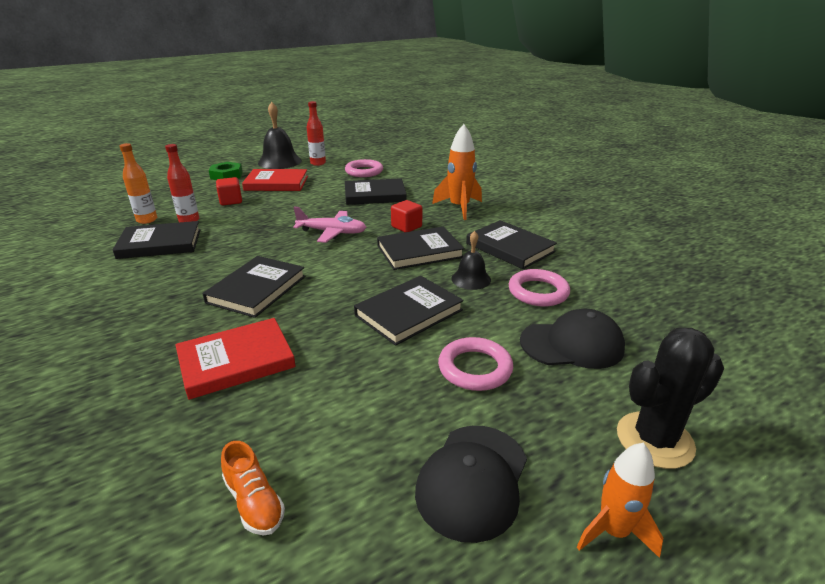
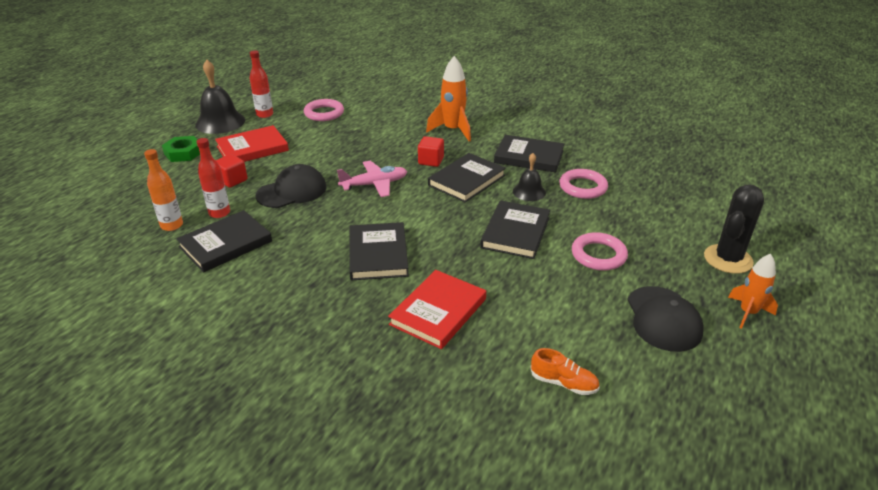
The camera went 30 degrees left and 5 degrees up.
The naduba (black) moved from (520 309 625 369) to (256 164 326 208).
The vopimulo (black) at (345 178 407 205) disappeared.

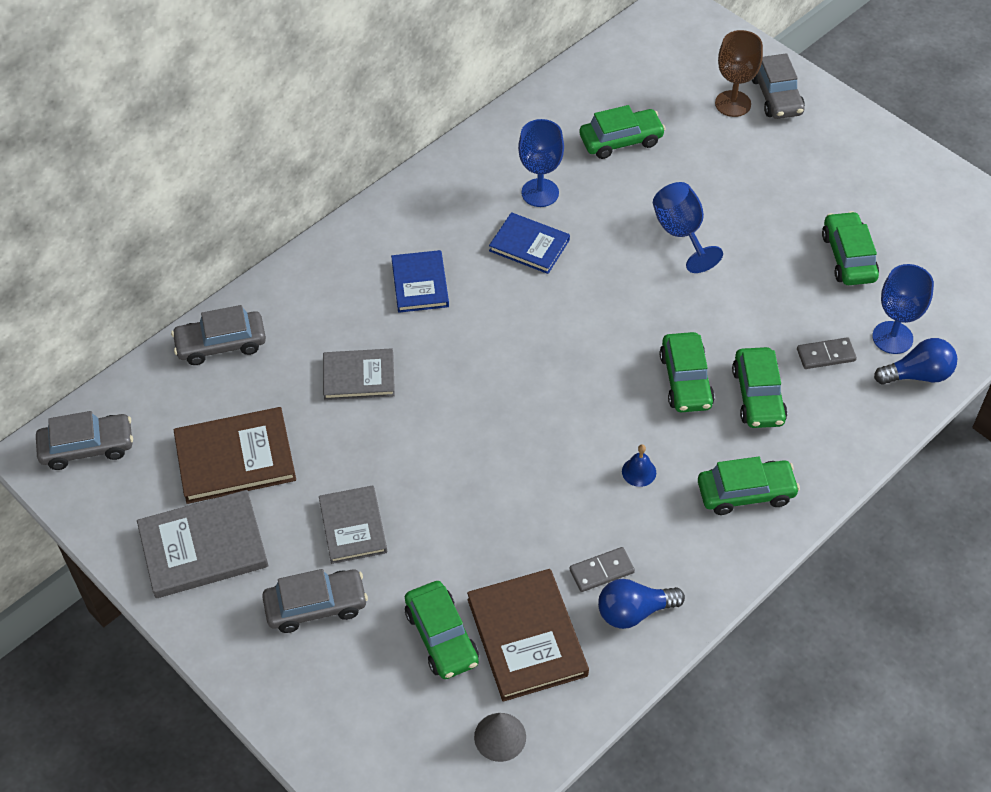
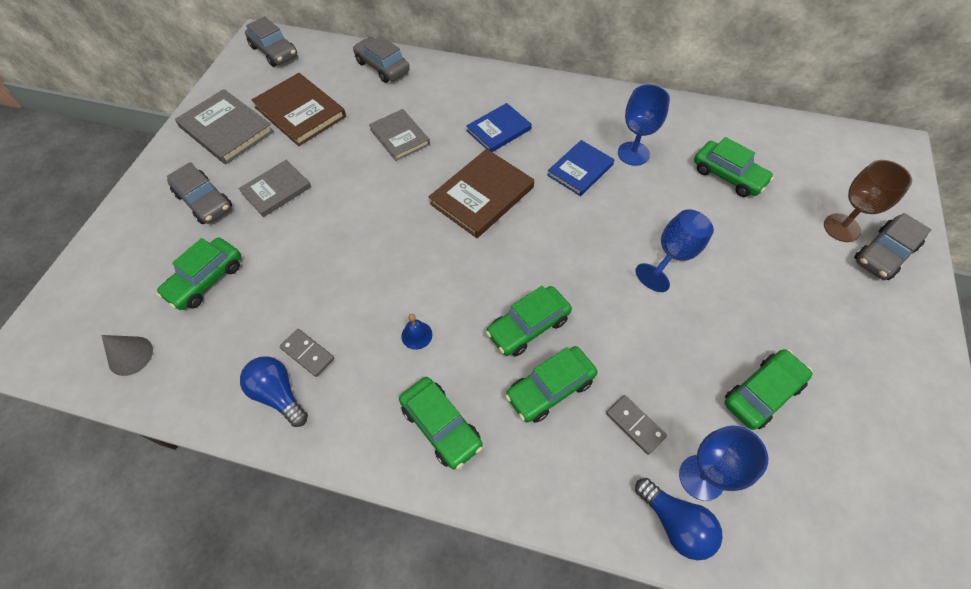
The camera went 60 degrees right and 5 degrees up.
The vopimulo (brown) moved from (467 569 589 702) to (429 149 534 238).
The vopimulo (blue) at (489 212 570 274) turned 45 degrees clockwise.

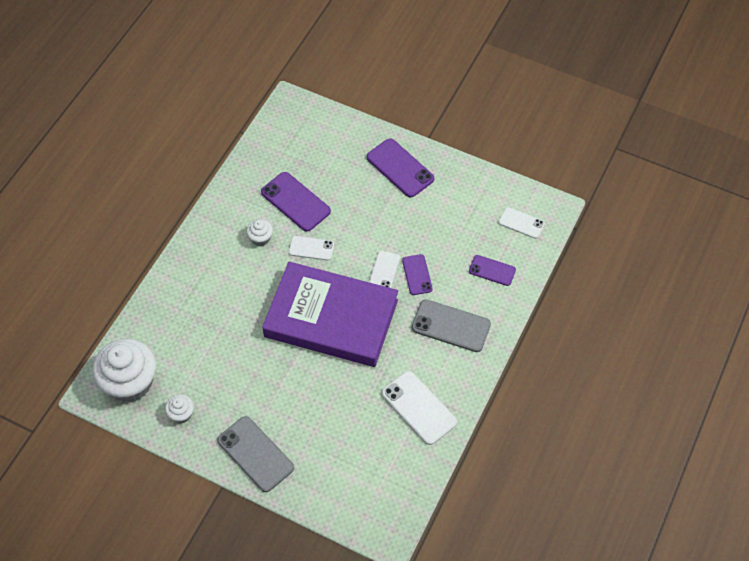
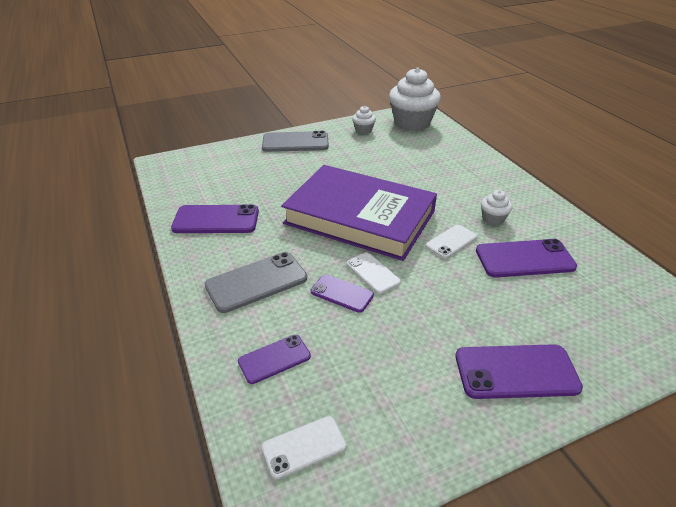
The camera went 130 degrees right and 20 degrees down.
The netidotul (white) at (382 371 457 445) became the netidotul (purple) at (171 204 259 233).
The vopimulo (purple) at (262 261 398 367) turned 60 degrees clockwise.

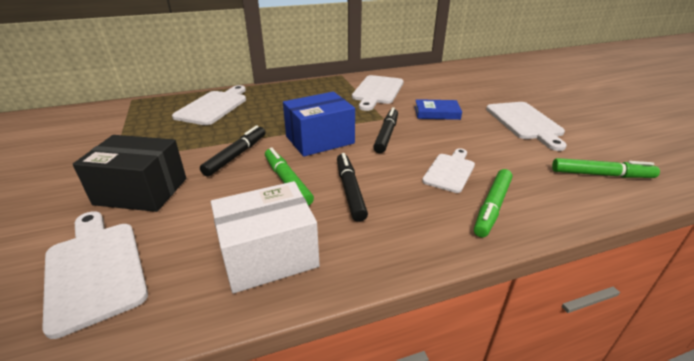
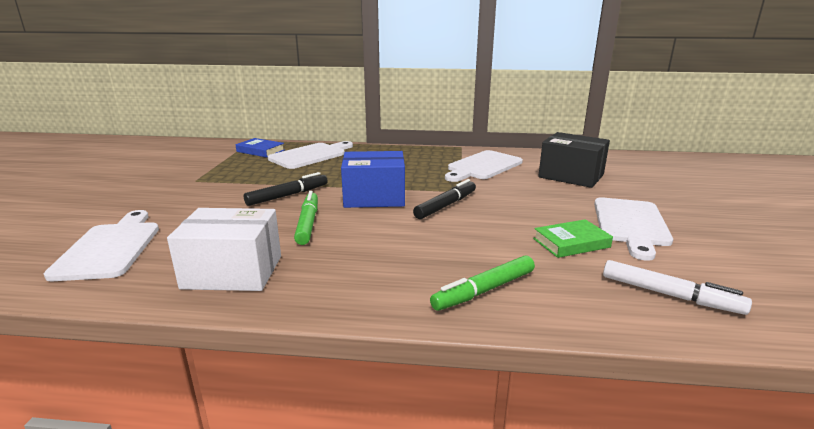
The camera went 25 degrees right and 10 degrees down.
The vopimulo (blue) moved from (415 99 462 120) to (235 138 285 158).
The vopimulo (green) at (533 219 613 258) appeared.
The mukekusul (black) moved from (73 135 186 212) to (538 132 610 188).
The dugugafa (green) at (552 158 660 178) became the dugugafa (white) at (603 260 752 315).
The dugugafa (black) at (337 153 368 222) disappeared.
The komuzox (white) at (422 148 475 193) disappeared.

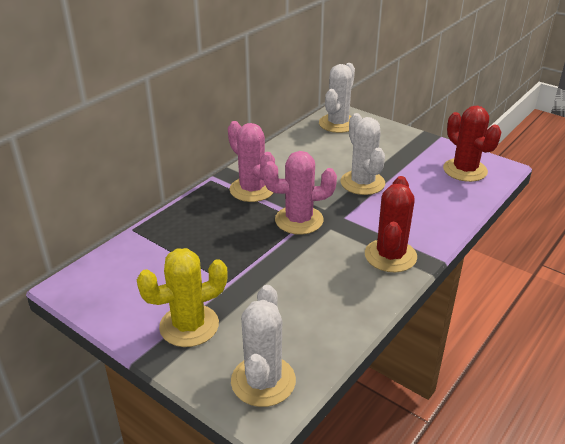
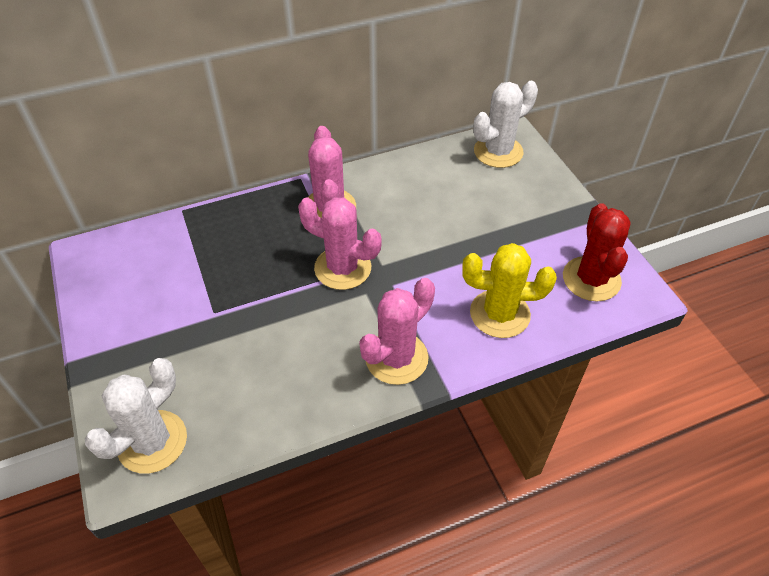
The camera went 30 degrees right and 15 degrees up.
The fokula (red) at (365 176 417 272) became the fokula (pink) at (359 278 435 385).
The fokula (yellow) moved from (137 248 228 347) to (462 243 557 338).
The fokula (white) at (340 113 385 195) disappeared.

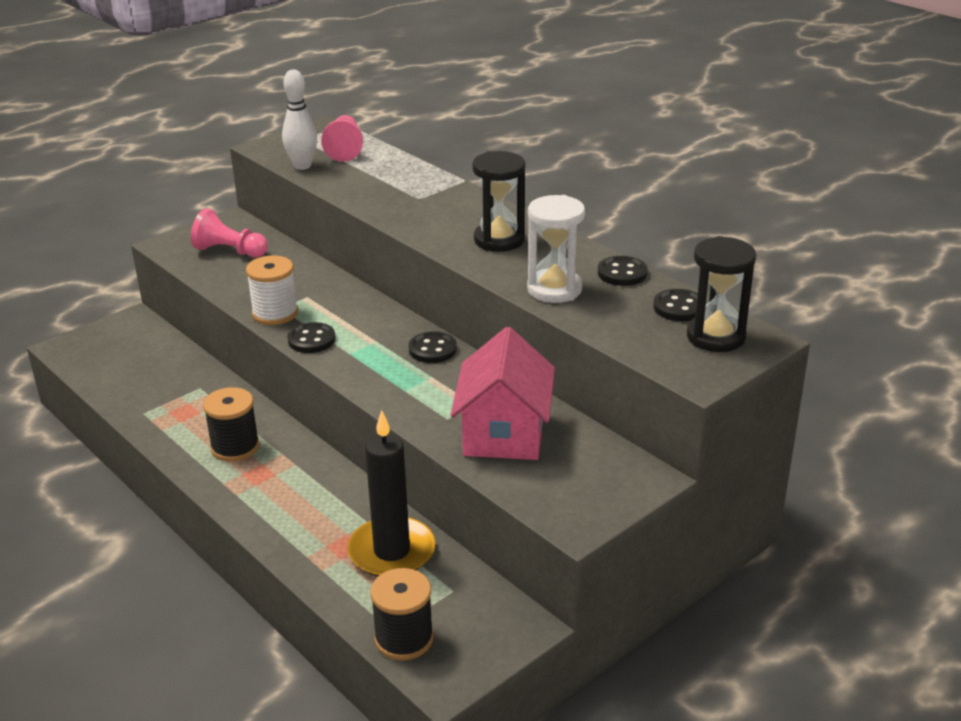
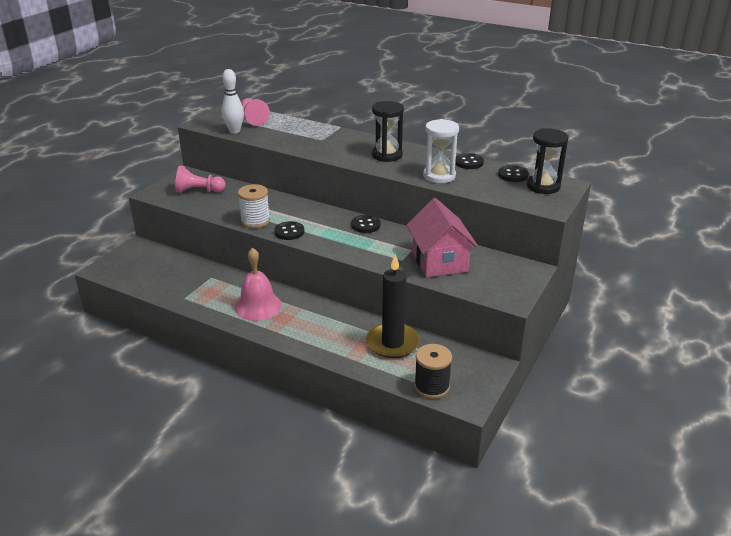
The camera went 20 degrees left and 0 degrees up.
The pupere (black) at (203 387 260 462) was replaced by the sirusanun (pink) at (234 247 282 321).

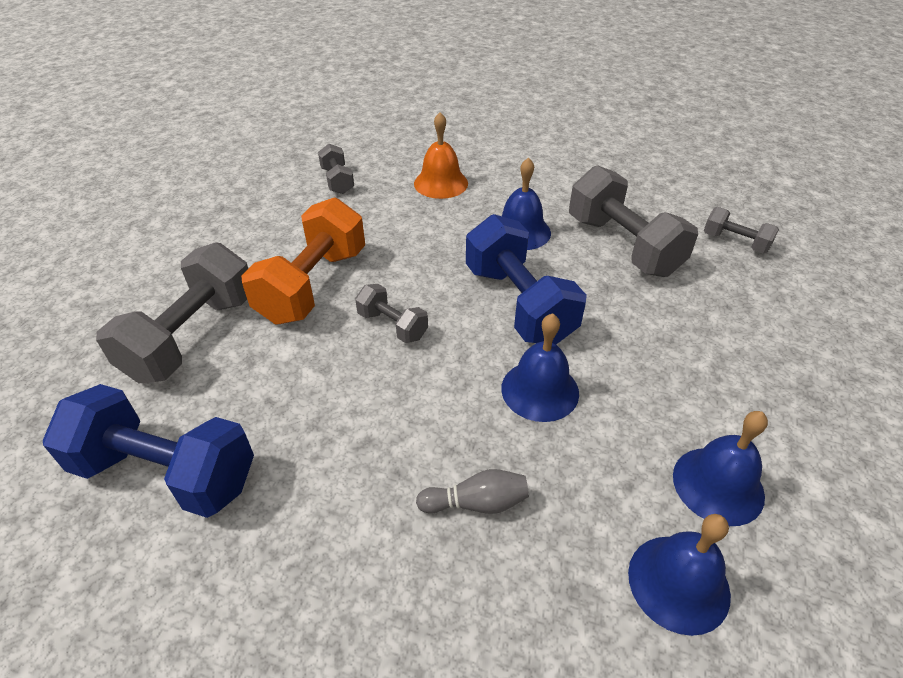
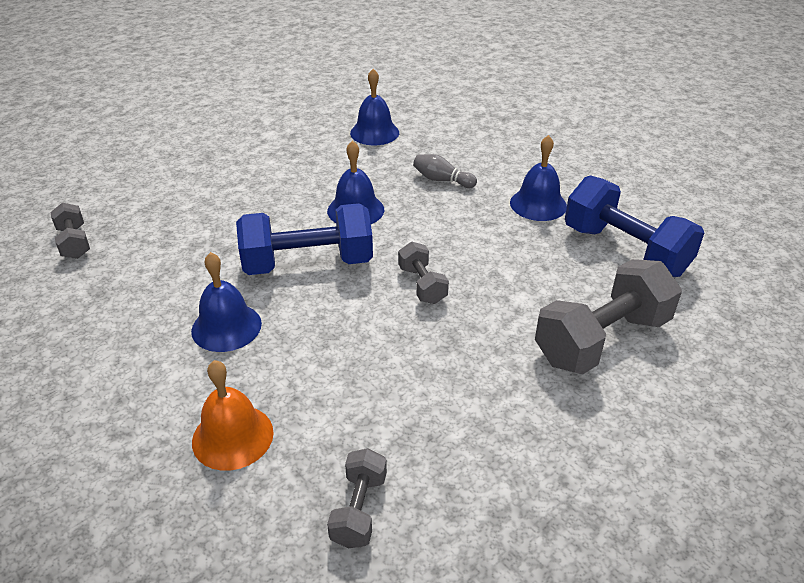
The camera went 150 degrees left and 5 degrees down.
The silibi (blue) at (466 214 587 345) turned 75 degrees clockwise.
The sirusanun (blue) moved from (673 411 768 526) to (510 135 567 221).
The silibi (orange) at (241 197 365 325) disappeared.
The silibi (grey) at (569 165 698 277) disappeared.

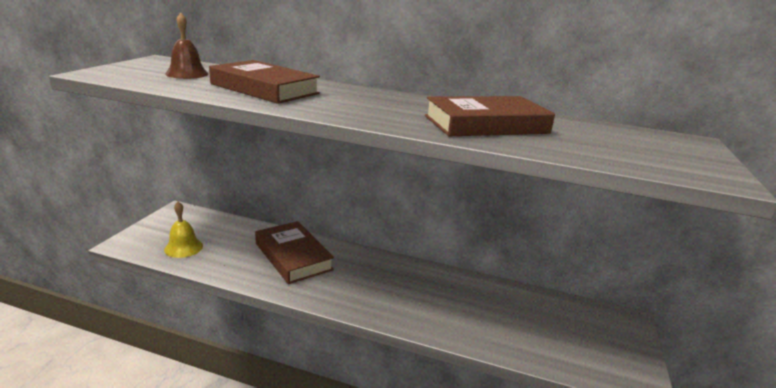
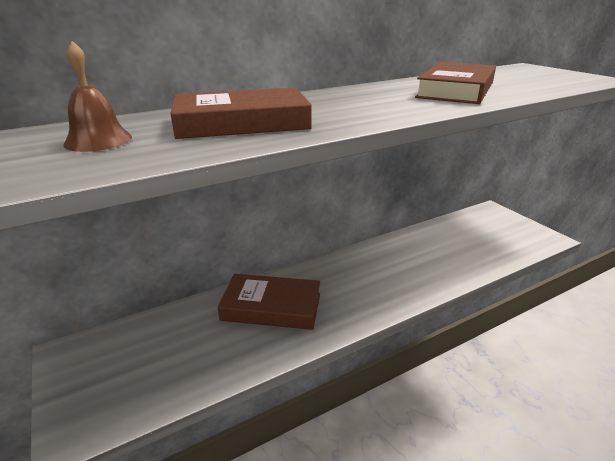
The camera went 45 degrees left and 5 degrees up.
The sirusanun (yellow) at (164 202 203 258) disappeared.

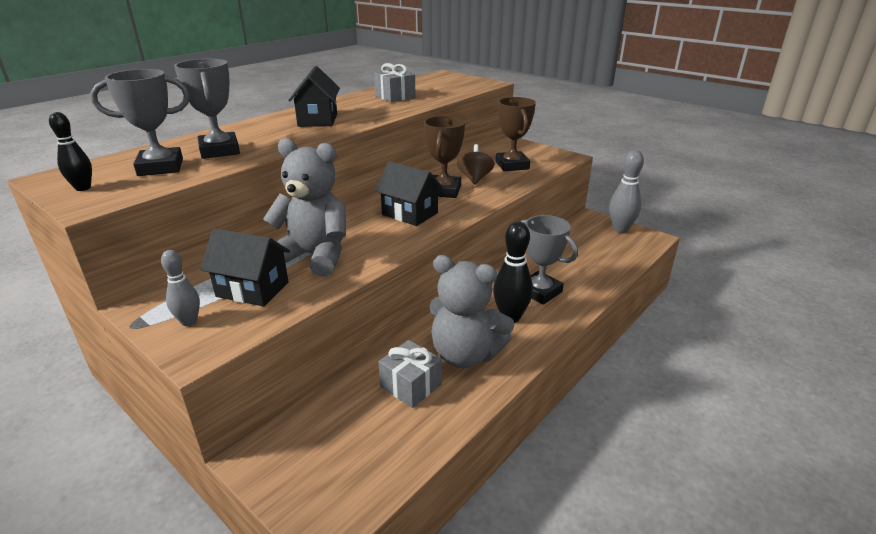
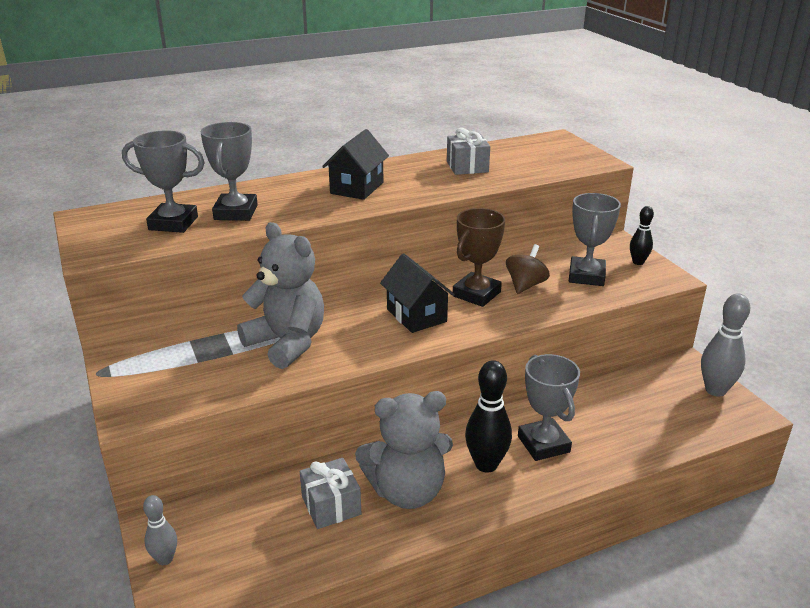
The camera went 25 degrees right and 0 degrees up.
The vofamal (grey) moved from (161 250 200 326) to (143 495 177 565).
The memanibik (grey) at (429 255 514 368) turned 60 degrees counterclockwise.
The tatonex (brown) at (496 97 536 171) became the tatonex (grey) at (569 193 621 286).
The vofamal (black) moved from (49 112 92 191) to (630 206 654 265).
The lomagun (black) at (200 228 290 307) disappeared.

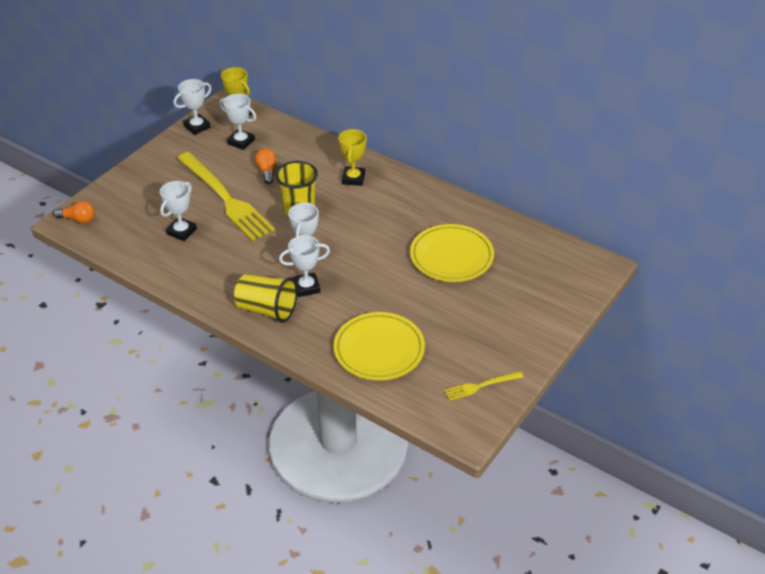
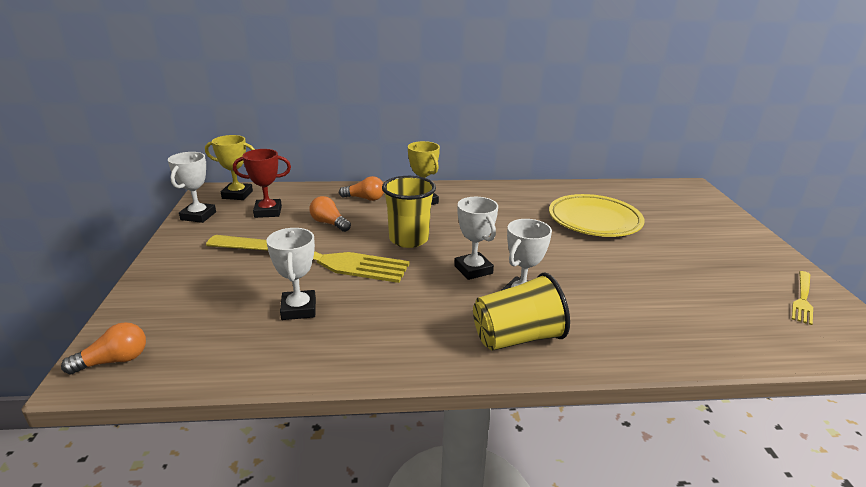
The camera went 40 degrees left and 15 degrees down.
The tatonex (white) at (219 94 256 150) became the tatonex (red) at (233 149 291 218).
The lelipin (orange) at (339 176 384 201) appeared.
The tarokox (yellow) at (334 312 425 380) disappeared.

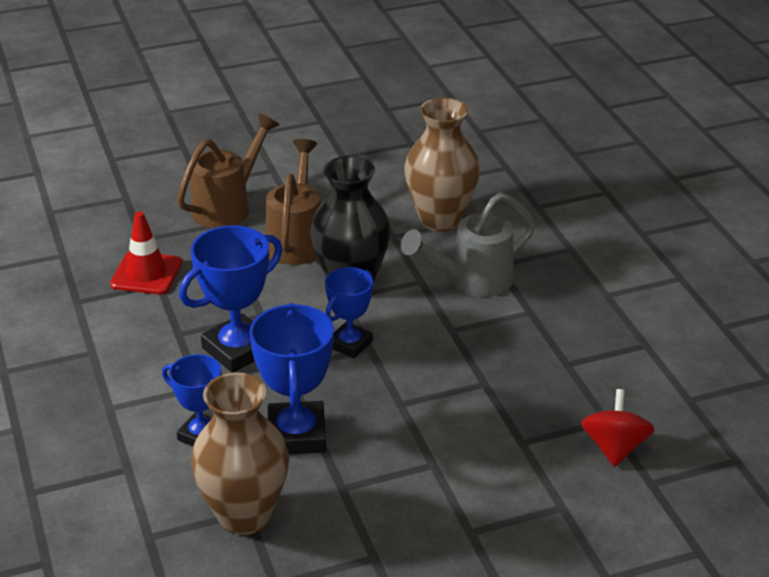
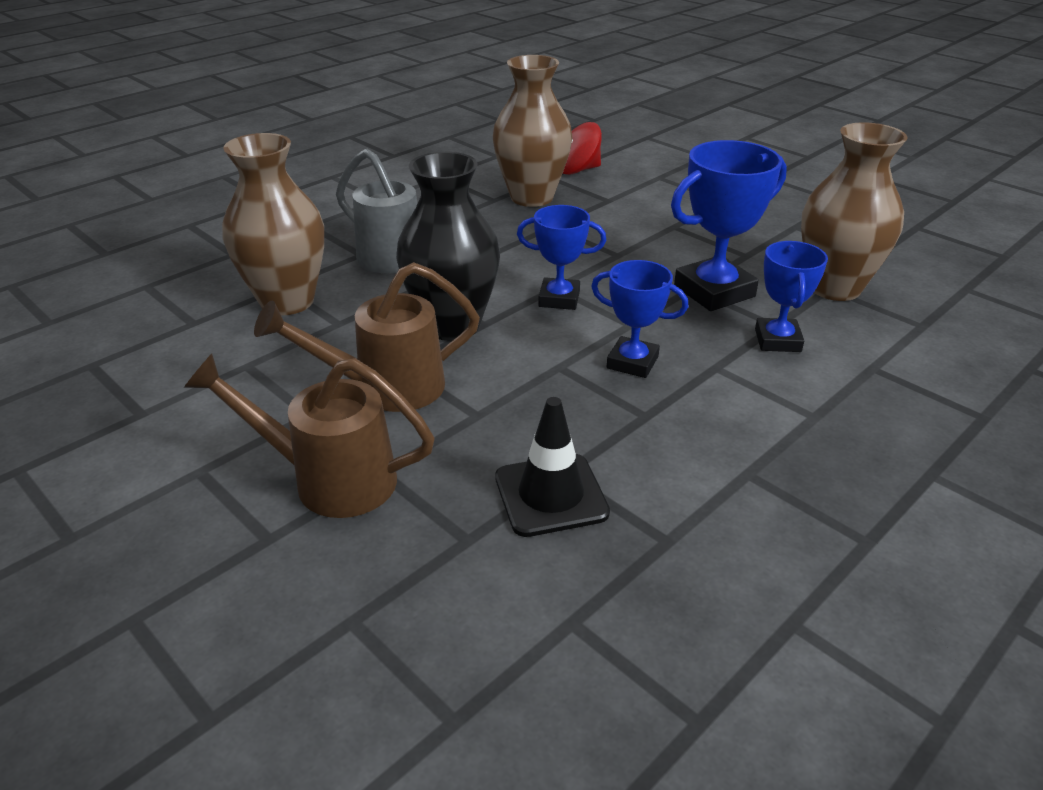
The camera went 115 degrees left and 0 degrees up.
The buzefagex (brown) at (492 55 573 207) appeared.
The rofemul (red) at (110 211 182 294) became the rofemul (black) at (495 397 610 537).
The tatonex (blue) at (179 225 283 373) changed to 0.63 times the size.

